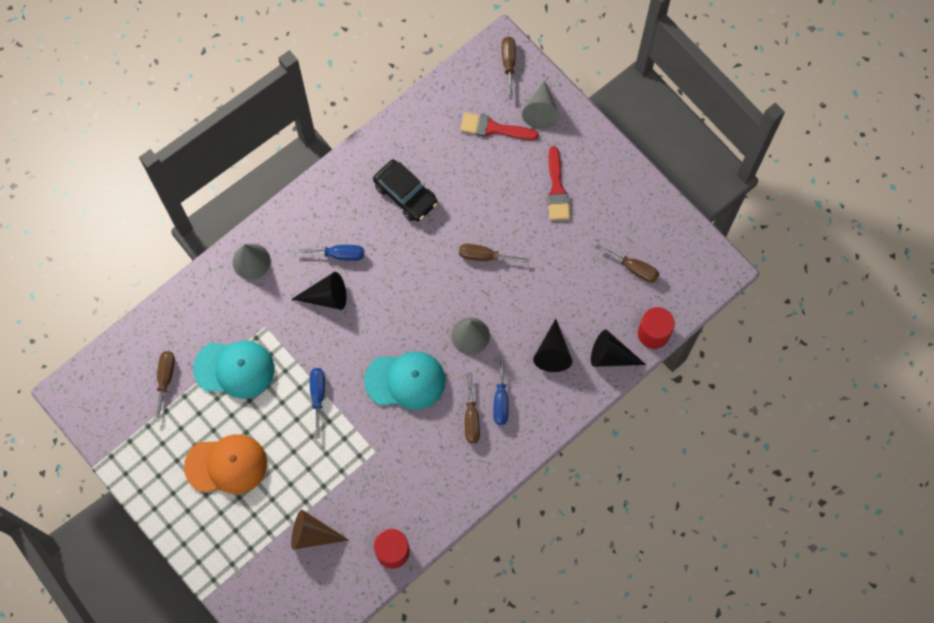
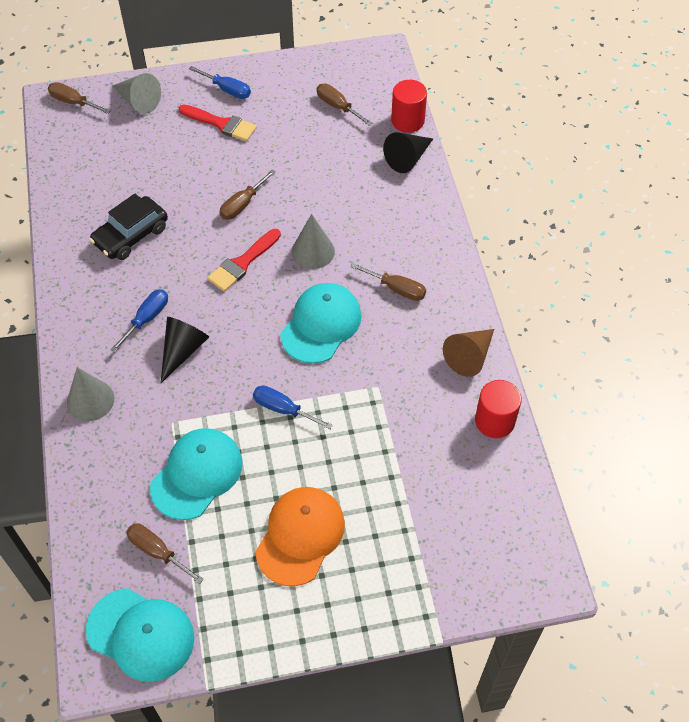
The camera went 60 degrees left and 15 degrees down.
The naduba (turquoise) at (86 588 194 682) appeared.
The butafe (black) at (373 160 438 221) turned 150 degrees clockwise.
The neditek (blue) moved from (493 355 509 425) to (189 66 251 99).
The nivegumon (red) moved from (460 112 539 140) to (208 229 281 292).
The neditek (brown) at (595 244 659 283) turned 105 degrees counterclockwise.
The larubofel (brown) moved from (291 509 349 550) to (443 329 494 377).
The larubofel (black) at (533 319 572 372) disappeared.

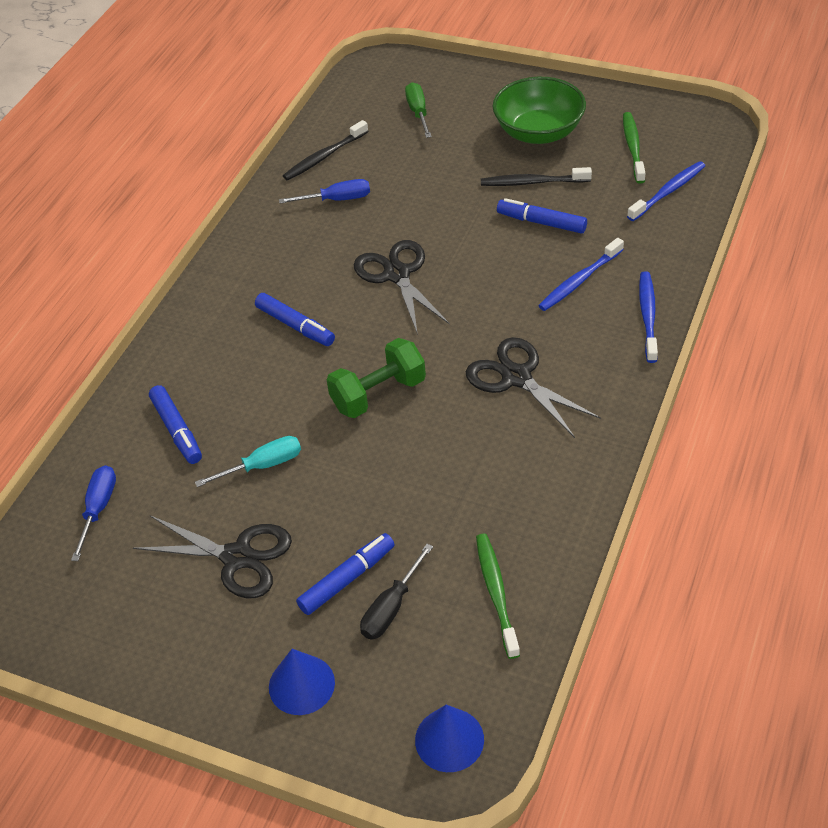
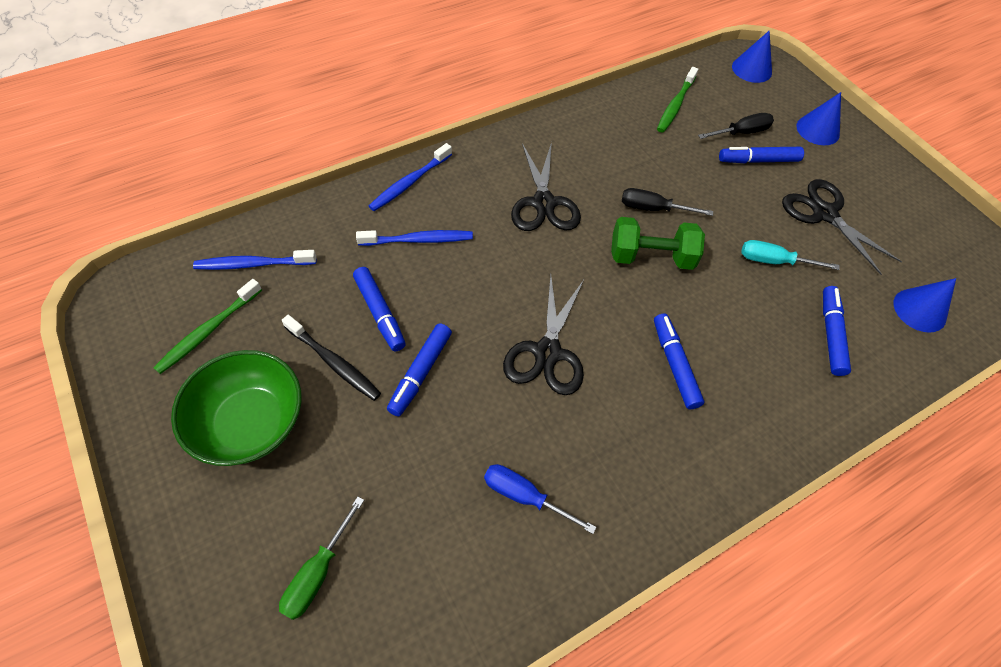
The camera went 150 degrees left and 10 degrees up.
The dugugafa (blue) at (387 323 452 417) appeared.
The neditek (black) at (622 188 713 216) appeared.
The neditek (blue) at (71 465 116 561) was replaced by the larubofel (blue) at (894 278 956 333).
The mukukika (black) at (283 120 368 181) disappeared.

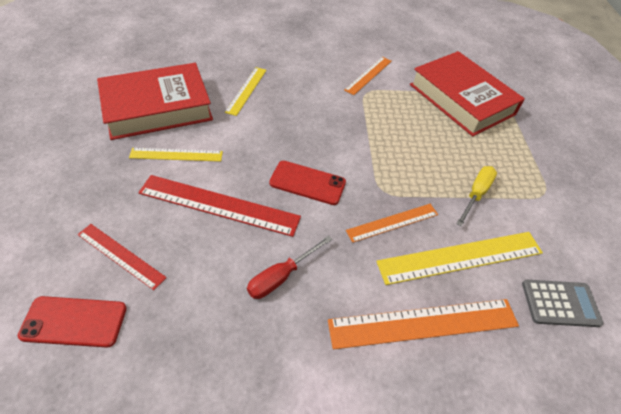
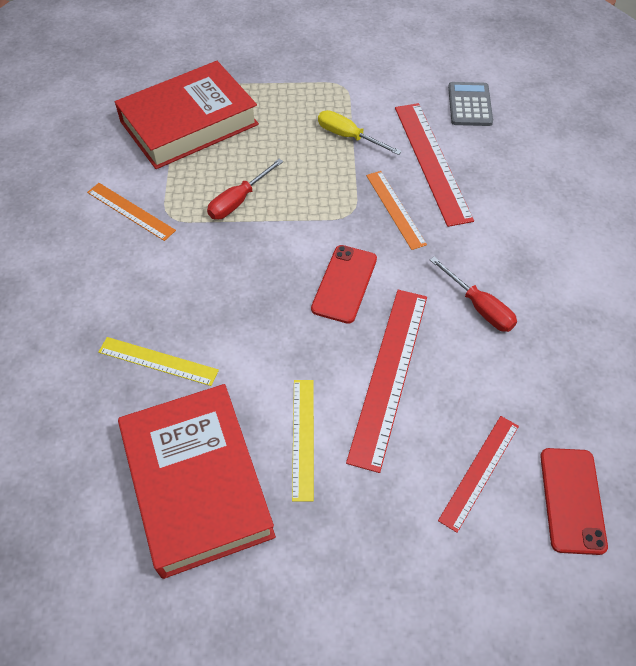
The camera went 85 degrees left and 5 degrees up.
The neditek (red) at (207 159 283 219) appeared.
The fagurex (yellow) at (376 232 543 285) became the fagurex (red) at (395 103 474 227).
The fagurex (orange) at (328 299 519 350) disappeared.

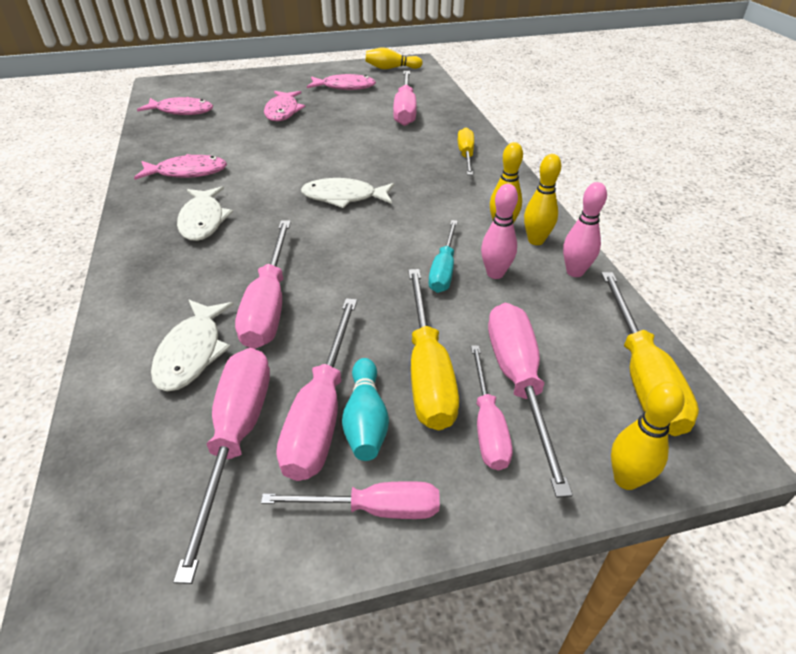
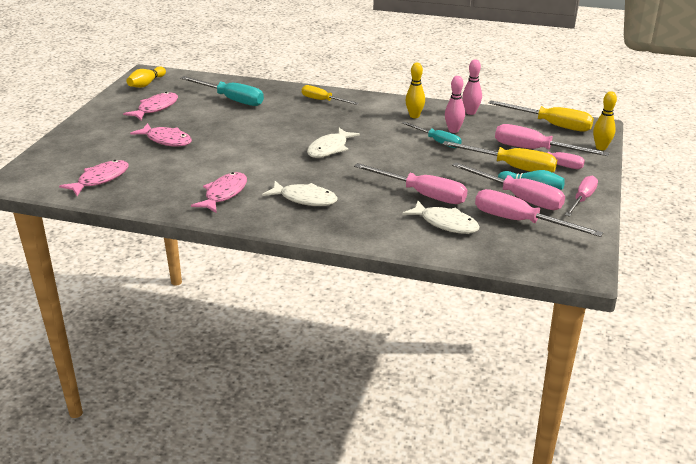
The camera went 60 degrees left and 10 degrees down.
The neditek (pink) at (393 71 417 126) became the neditek (turquoise) at (180 76 264 106).
The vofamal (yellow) at (524 154 561 245) disappeared.

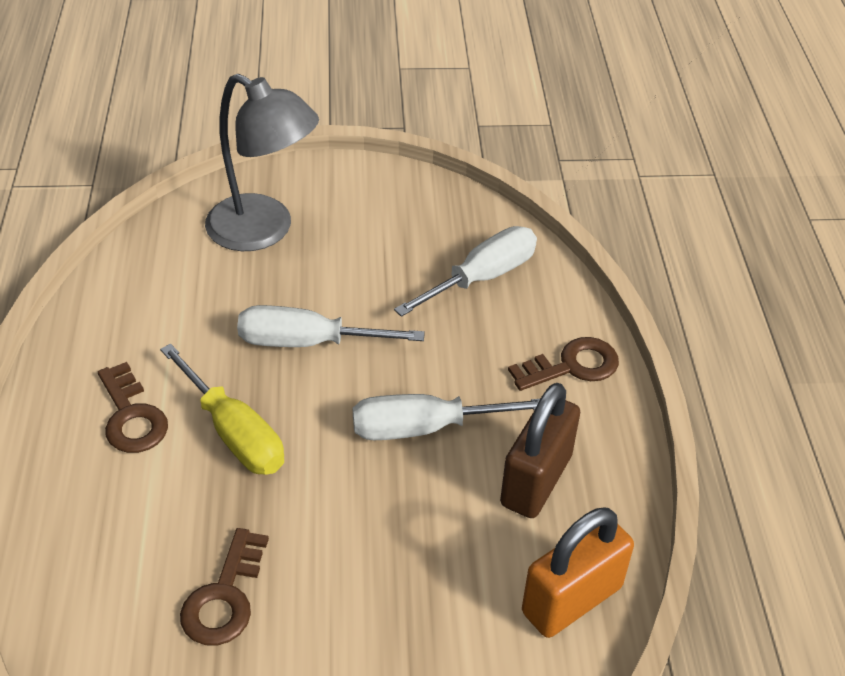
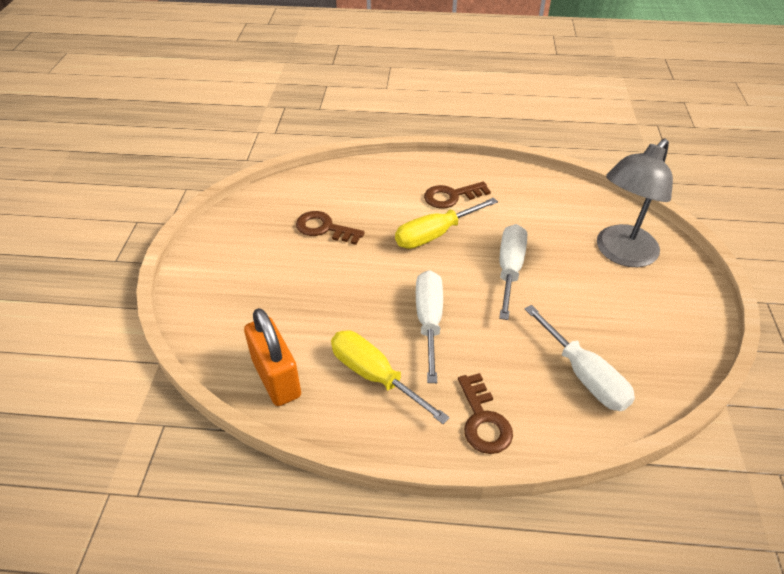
The camera went 100 degrees right and 0 degrees up.
The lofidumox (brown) at (500 383 580 518) was replaced by the neditek (yellow) at (331 330 450 424).

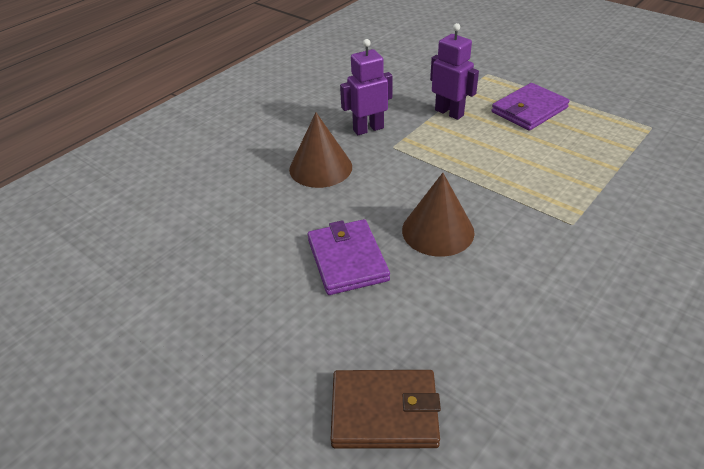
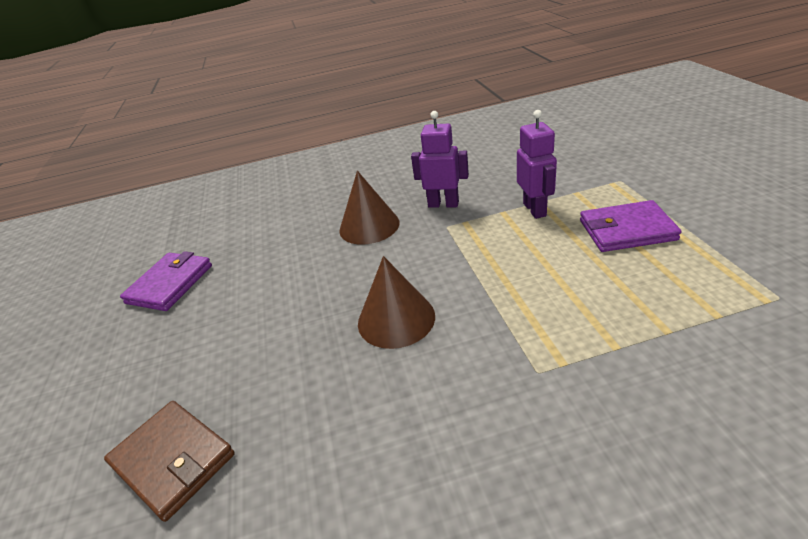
The camera went 40 degrees right and 5 degrees down.
The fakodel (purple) moved from (308 219 390 295) to (120 251 212 311).

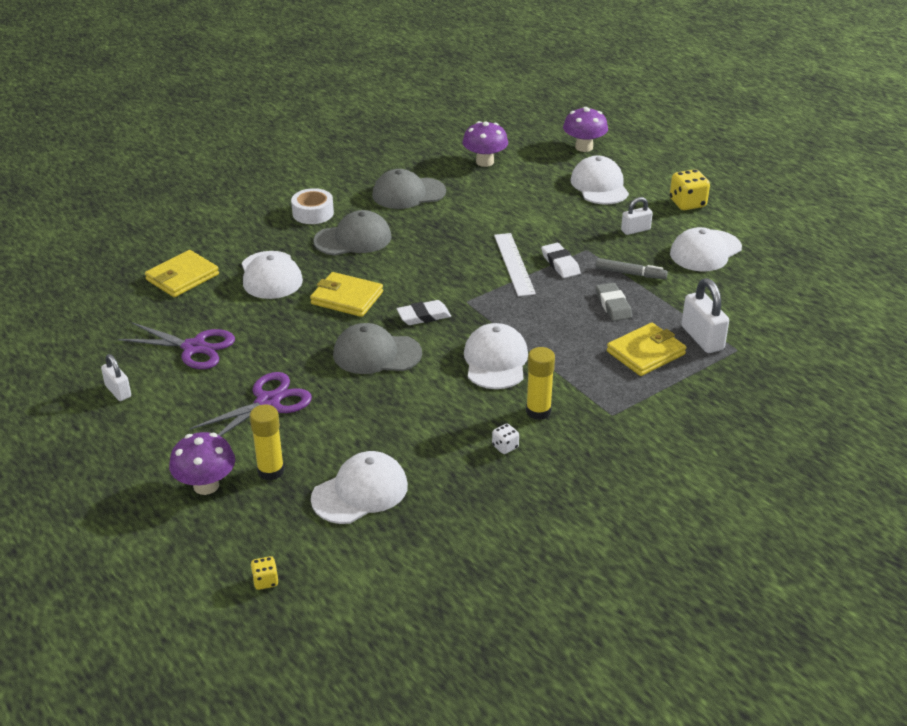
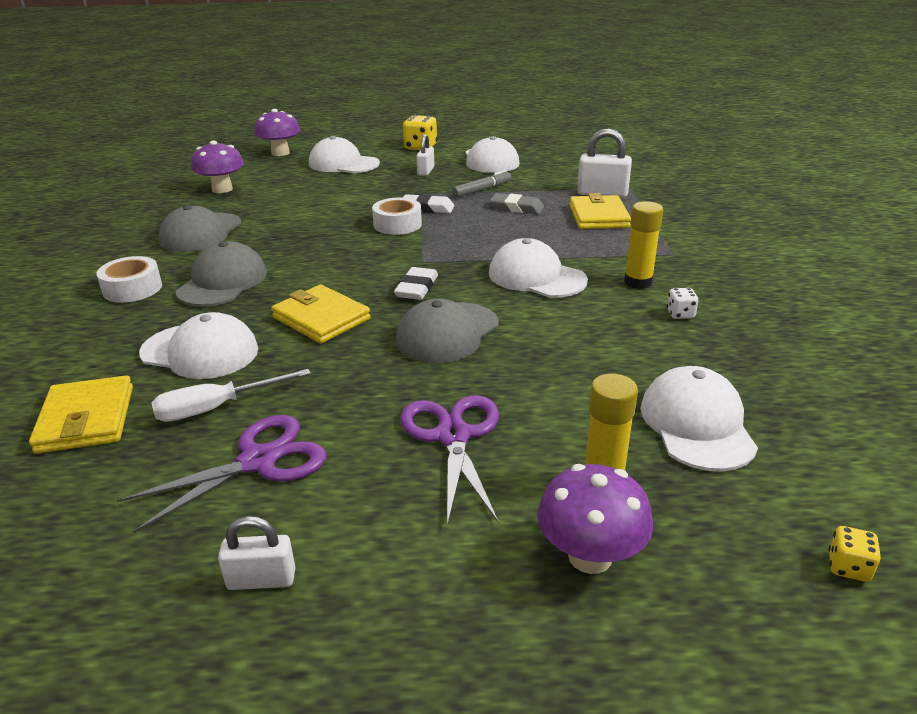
The camera went 55 degrees left and 5 degrees down.
The neditek (white) at (151 369 311 422) appeared.
The fakodel (yellow) at (310 272 383 317) turned 75 degrees clockwise.
The fagurex (white) at (494 233 536 296) was replaced by the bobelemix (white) at (372 197 422 235).

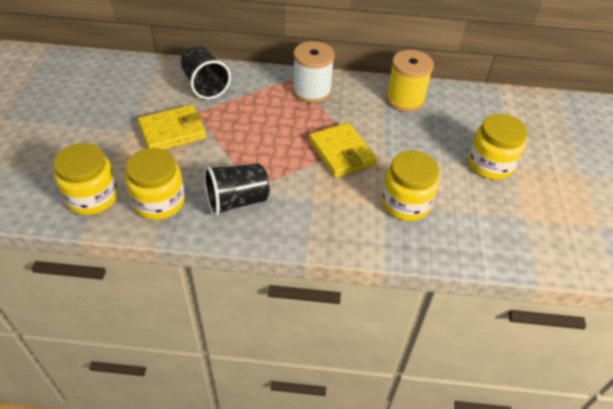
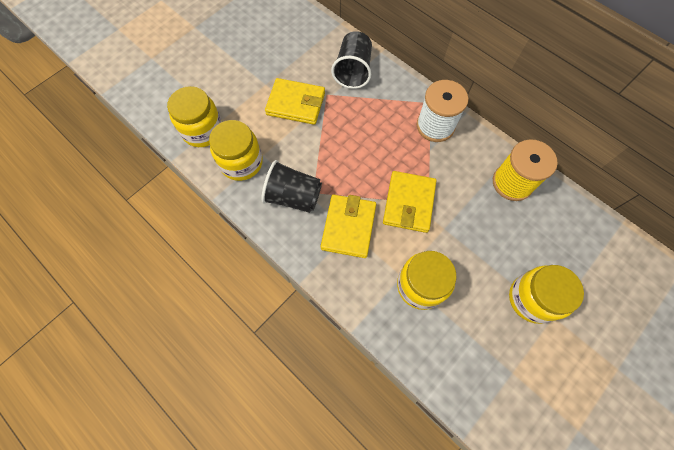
The camera went 40 degrees right and 20 degrees up.
The fakodel (yellow) at (321 195 376 258) appeared.

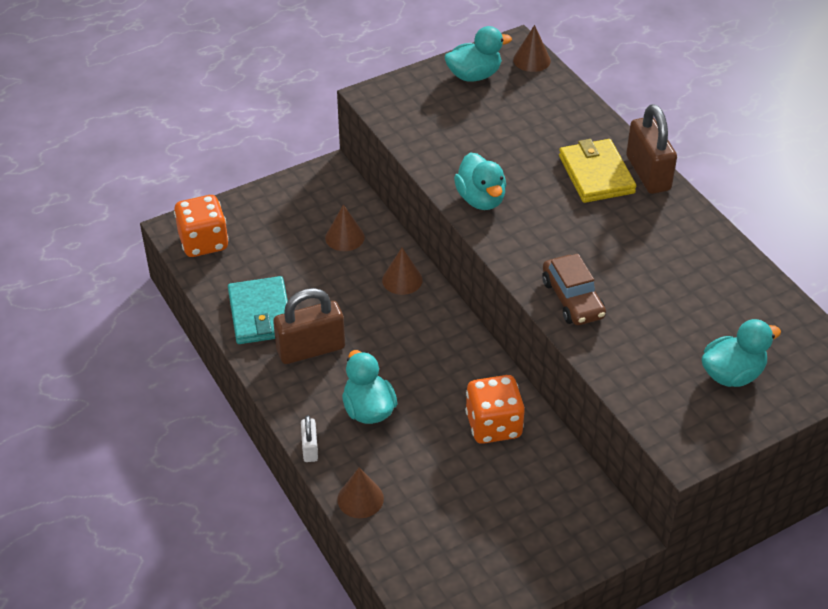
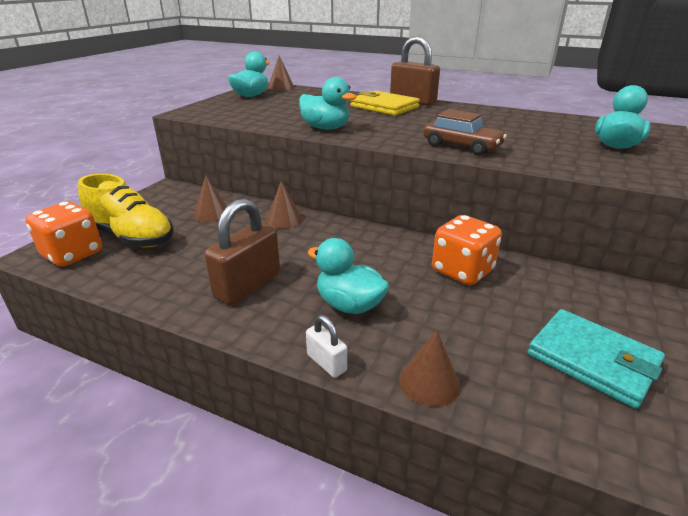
The camera went 35 degrees left and 15 degrees down.
The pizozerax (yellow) at (78 174 174 247) appeared.
The fakodel (turquoise) moved from (228 276 288 344) to (528 309 665 409).

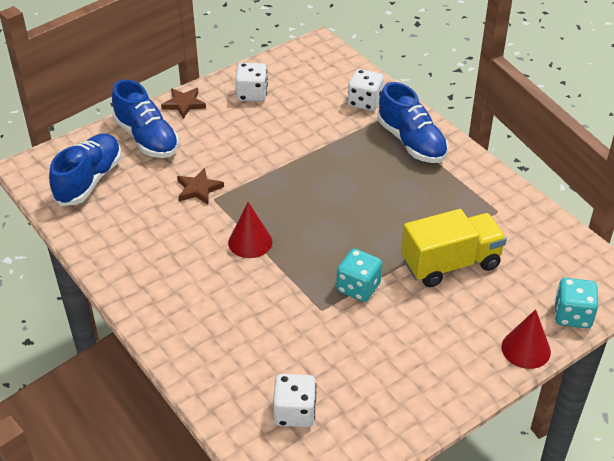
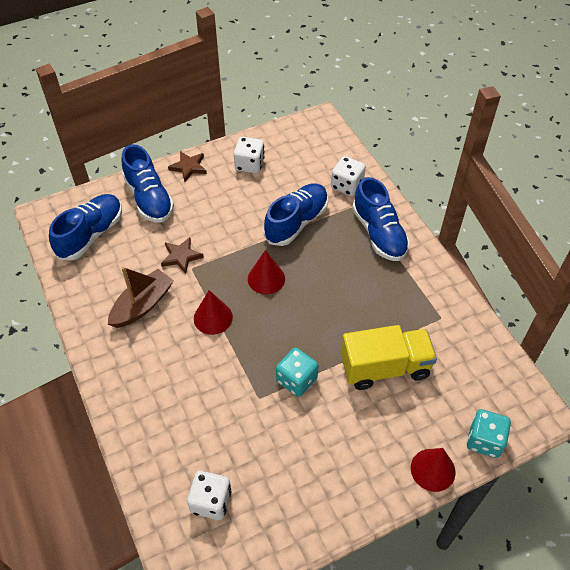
The camera went 10 degrees right and 10 degrees up.
The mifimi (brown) at (108 267 174 328) appeared.
The larubofel (red) at (248 250 285 294) appeared.
The pizozerax (blue) at (264 183 328 246) appeared.

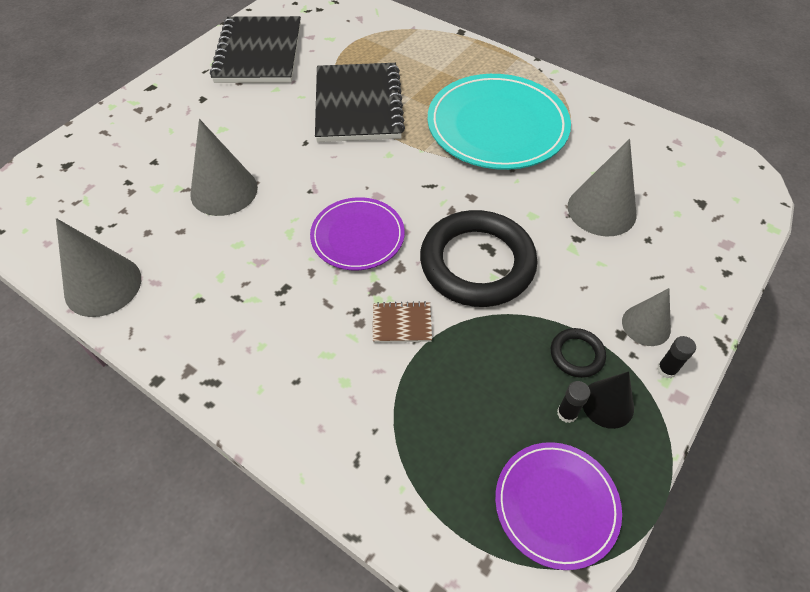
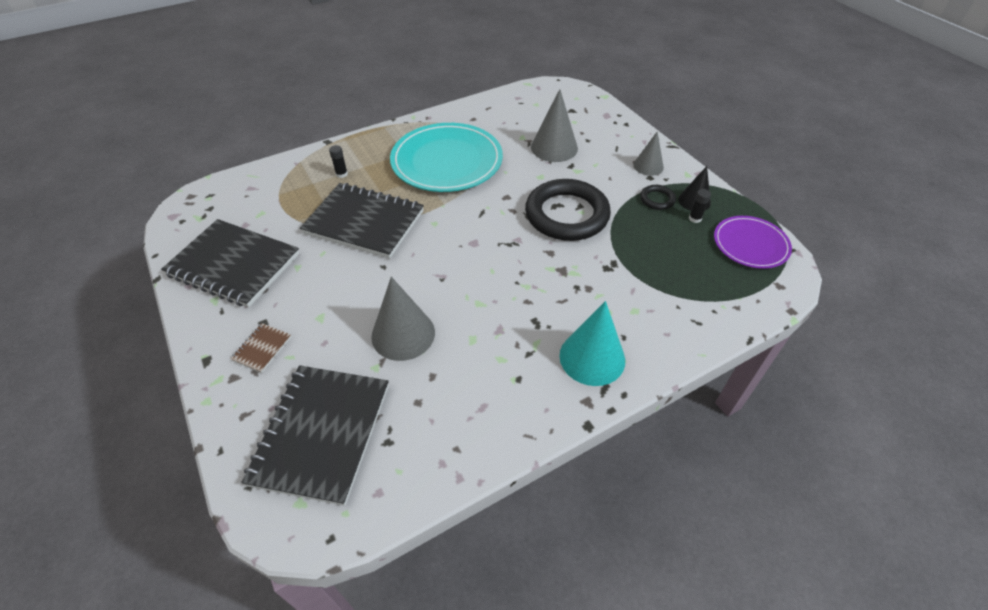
The camera went 65 degrees left and 5 degrees down.
The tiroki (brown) moved from (373 302 432 343) to (231 323 291 373).
The tiroki (black) at (241 365 389 506) appeared.
The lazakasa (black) moved from (657 336 696 378) to (329 145 348 178).
The larubofel (turquoise) at (559 301 625 386) appeared.
The larubofel (grey) at (56 218 141 317) disappeared.
The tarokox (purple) at (310 197 405 270) disappeared.

